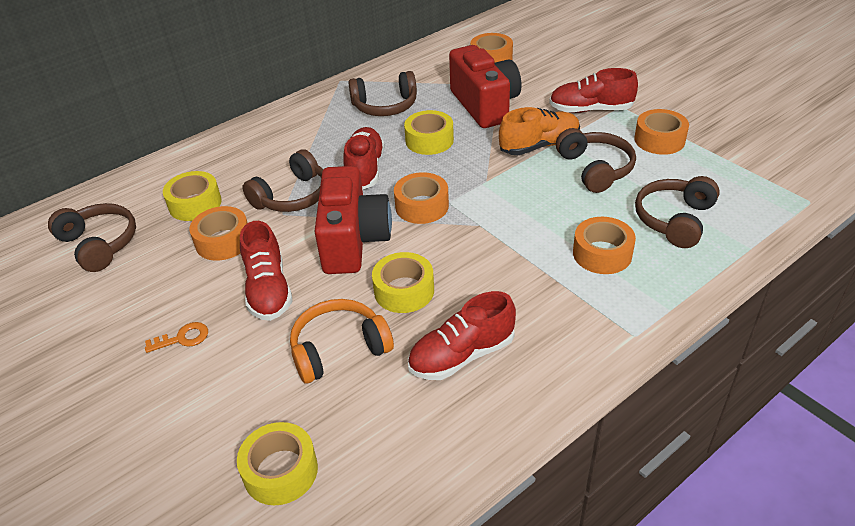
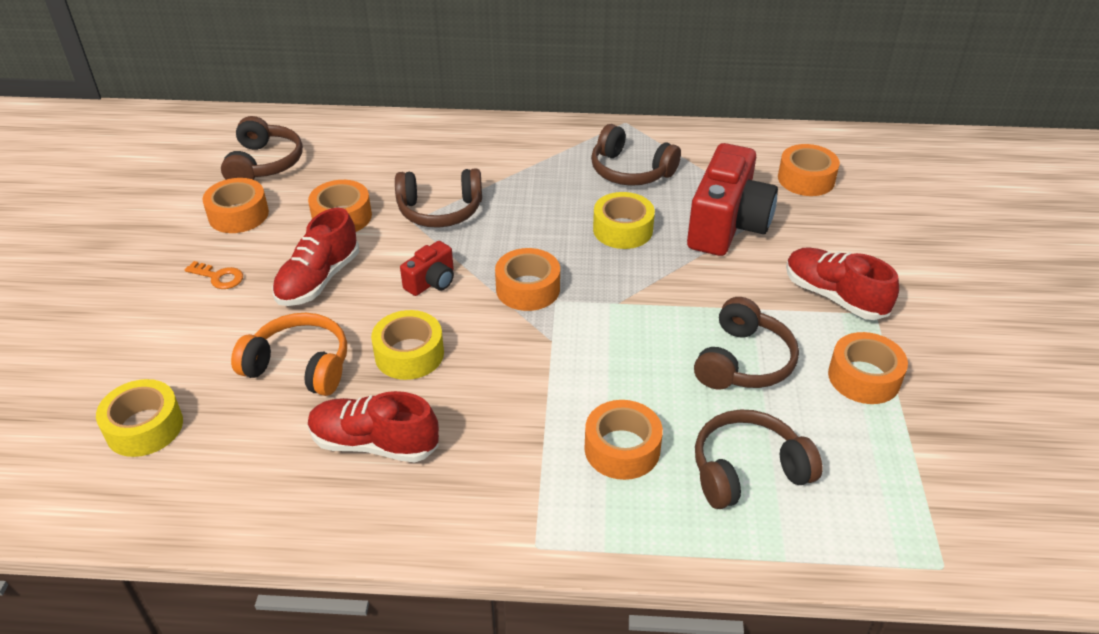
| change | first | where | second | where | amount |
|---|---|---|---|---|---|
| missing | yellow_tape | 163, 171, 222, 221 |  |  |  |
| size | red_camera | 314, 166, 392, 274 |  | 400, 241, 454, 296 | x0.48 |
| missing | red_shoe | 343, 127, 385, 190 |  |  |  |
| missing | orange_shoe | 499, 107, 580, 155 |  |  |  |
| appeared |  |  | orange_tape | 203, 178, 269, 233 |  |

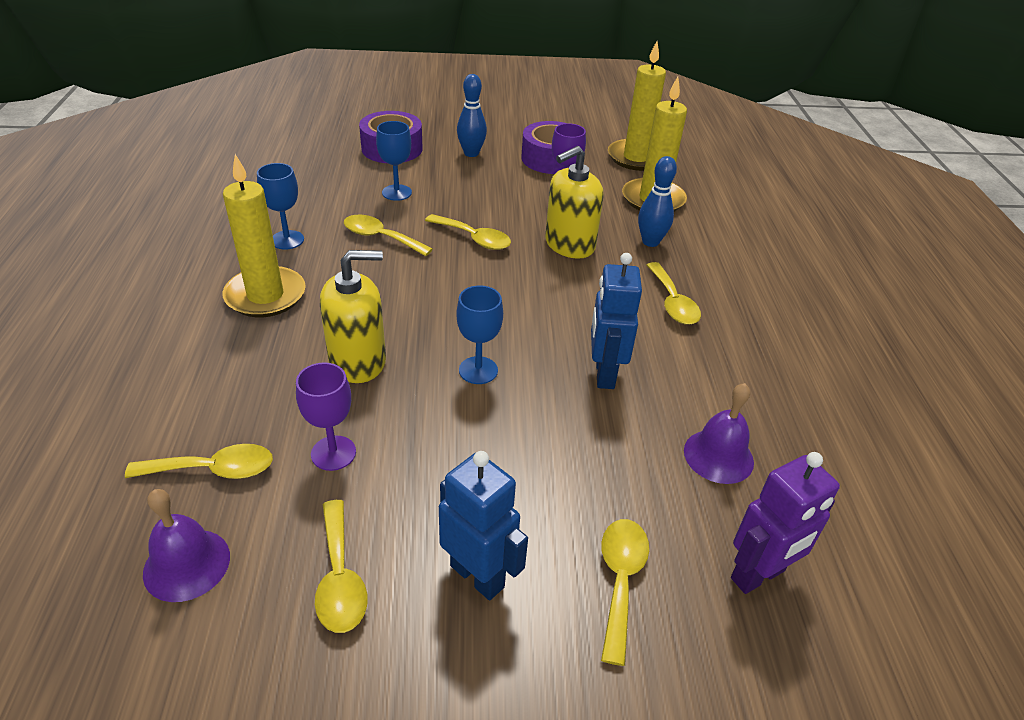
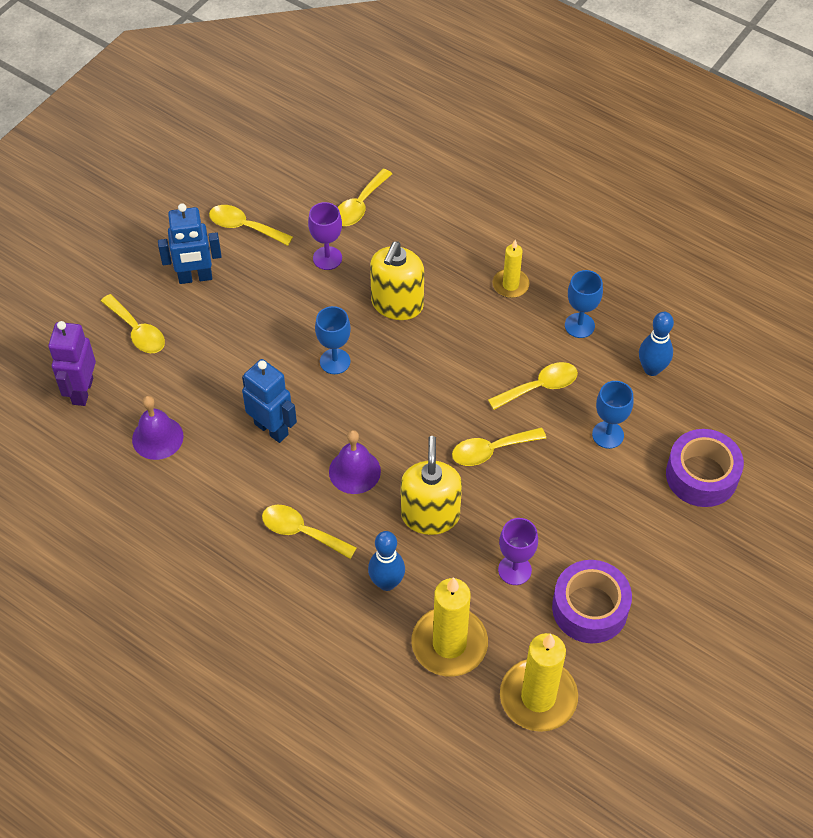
| change | first | where | second | where | amount |
|---|---|---|---|---|---|
| relocated | purple_bell | 143, 489, 230, 602 |  | 329, 430, 381, 494 |  |
| size | yellow_candle | 222, 154, 306, 317 |  | 492, 240, 530, 298 | x0.56 |
| relocated | blue_bowling_pin | 457, 74, 487, 157 |  | 639, 312, 674, 376 |  |

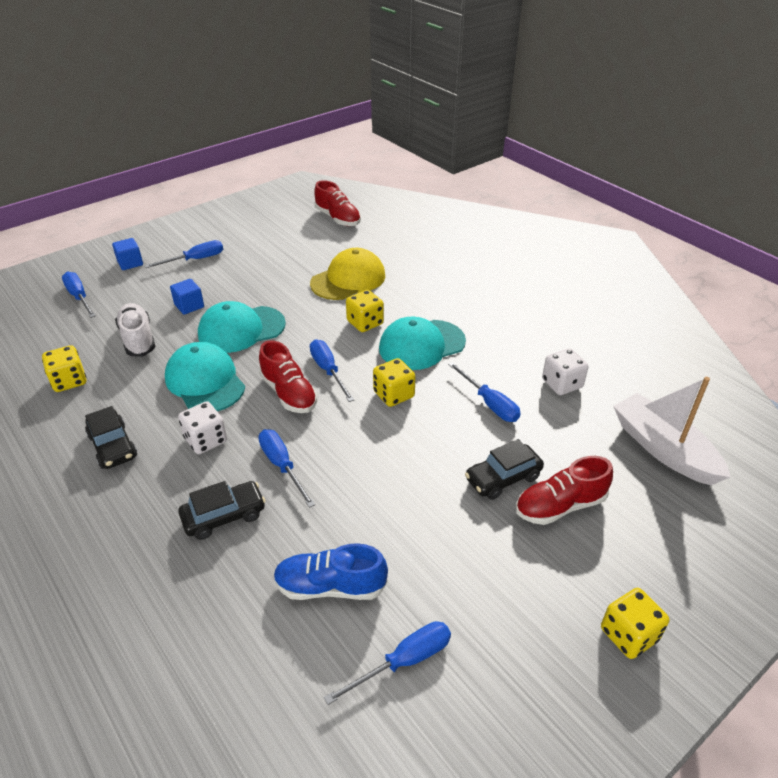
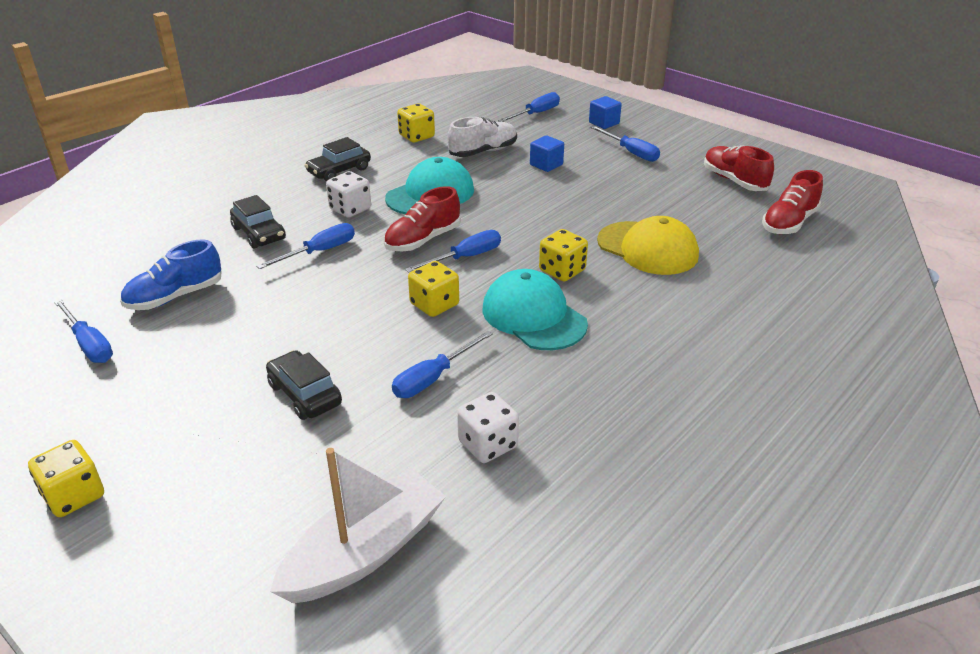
| change | first | where | second | where | amount |
|---|---|---|---|---|---|
| missing | turquoise_cap | 198, 301, 286, 353 |  |  |  |
| spun | blue_shoe | 273, 543, 388, 600 |  | 120, 239, 221, 310 | 120 degrees counterclockwise |
| relocated | red_shoe | 516, 456, 613, 525 |  | 704, 145, 774, 191 |  |

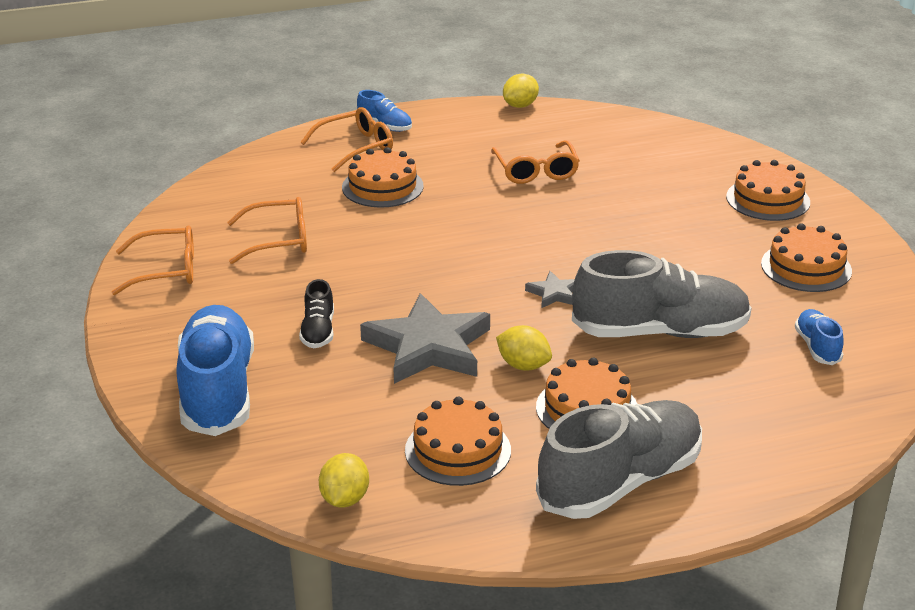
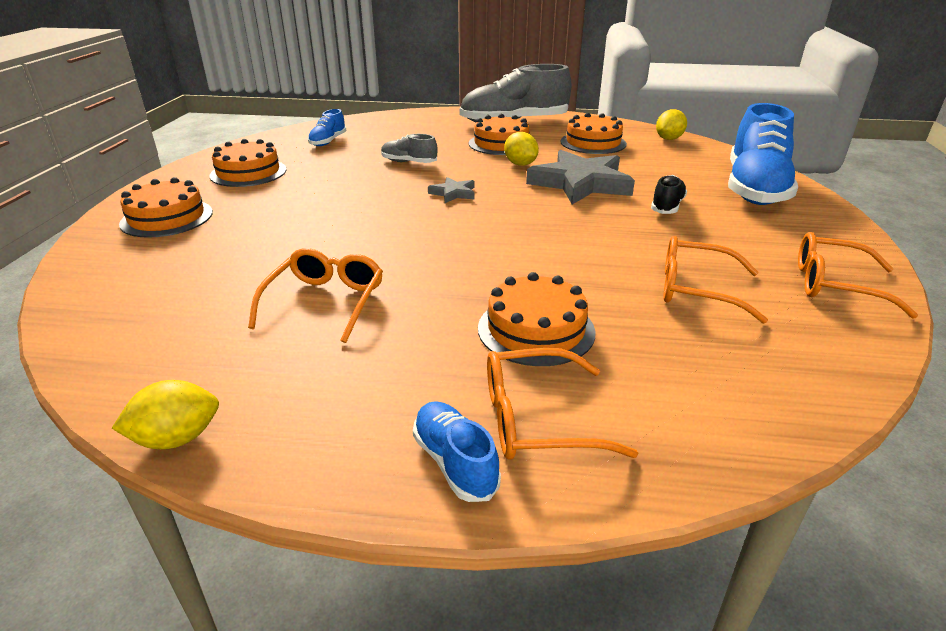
| change | first | where | second | where | amount |
|---|---|---|---|---|---|
| size | grey_shoe | 572, 250, 752, 338 |  | 381, 134, 437, 163 | x0.46 |

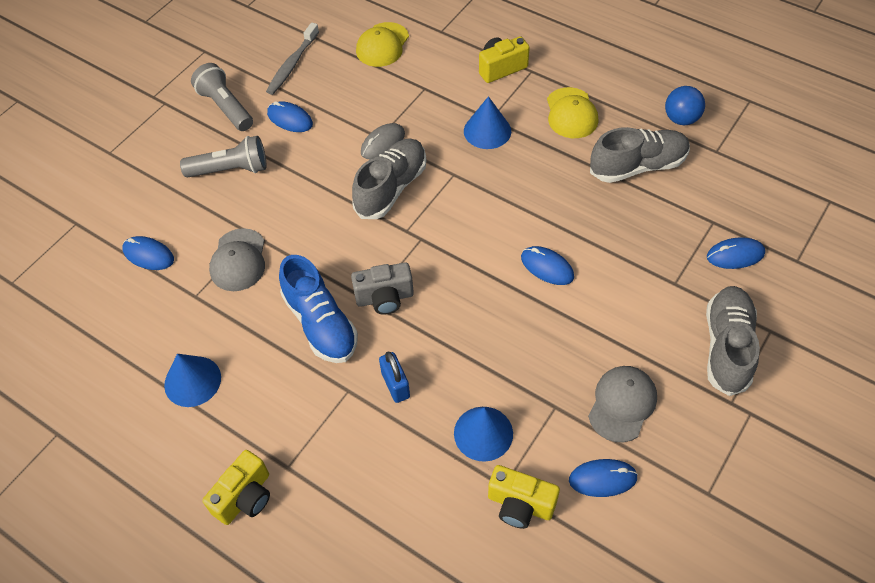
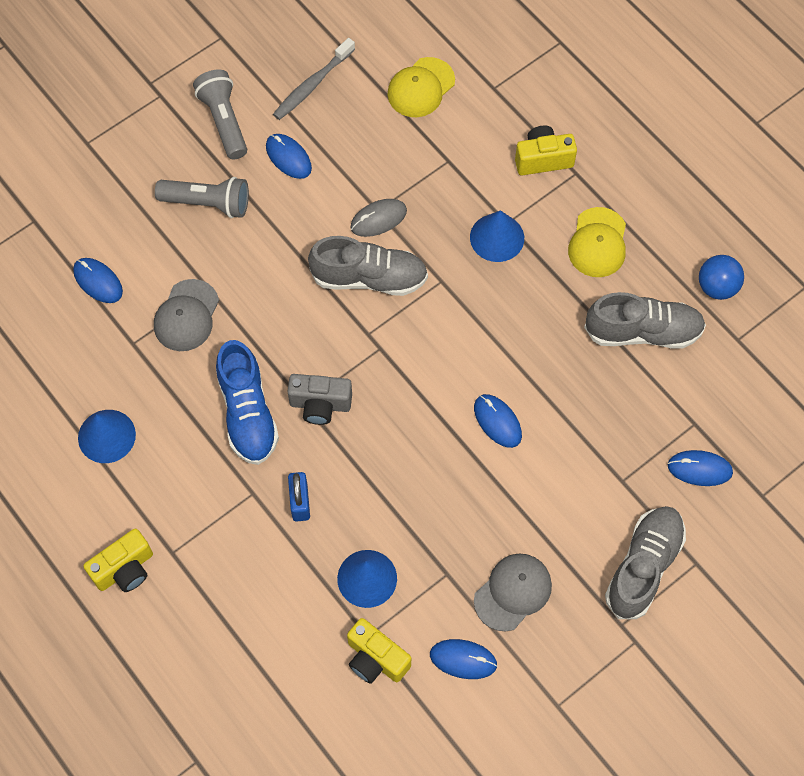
| change | first | where | second | where | amount |
|---|---|---|---|---|---|
| spun | grey_shoe | 352, 139, 426, 219 |  | 308, 236, 428, 296 | 45 degrees clockwise |

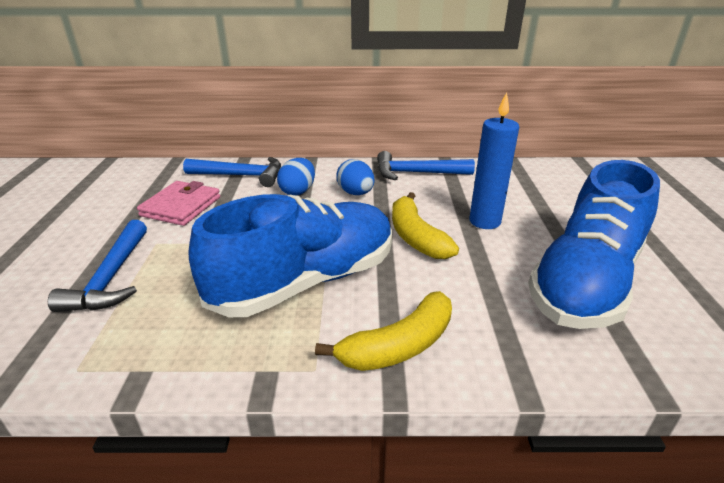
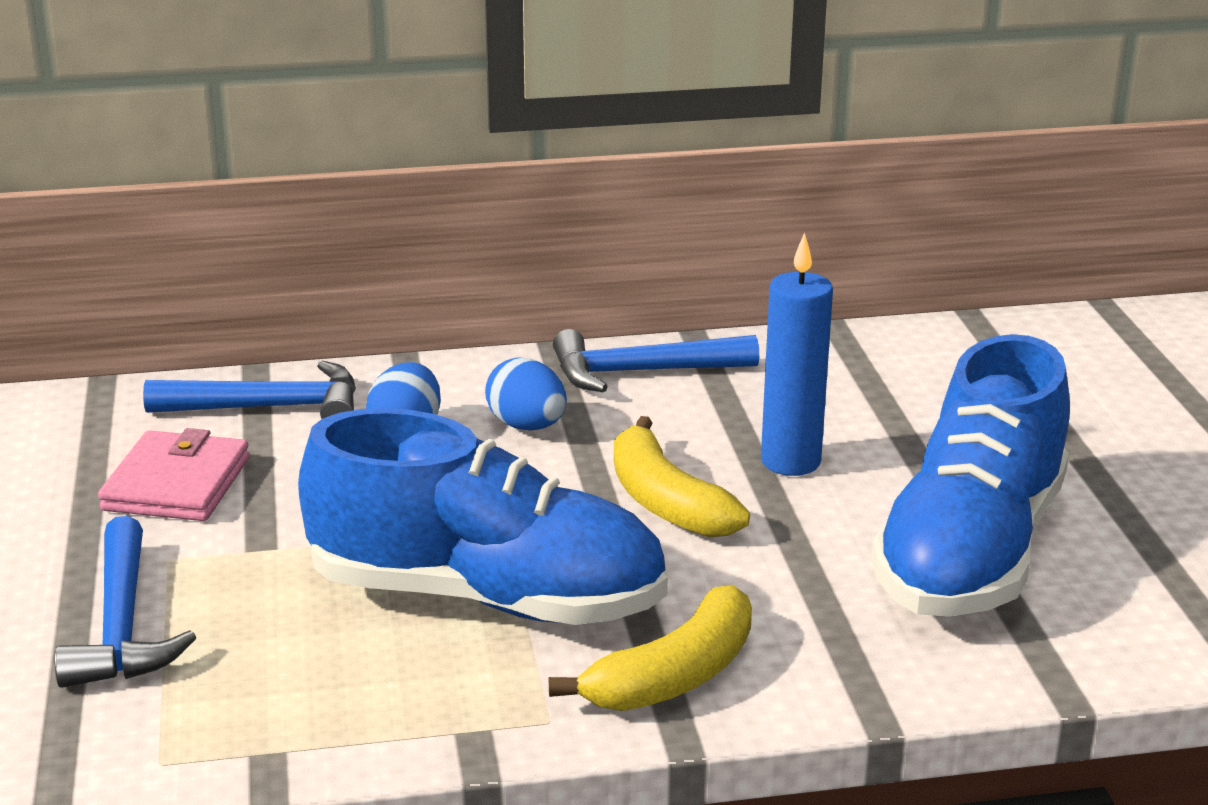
| change | first | where | second | where | amount |
|---|---|---|---|---|---|
| spun | blue_shoe | 189, 194, 393, 317 |  | 298, 408, 668, 625 | 60 degrees clockwise |

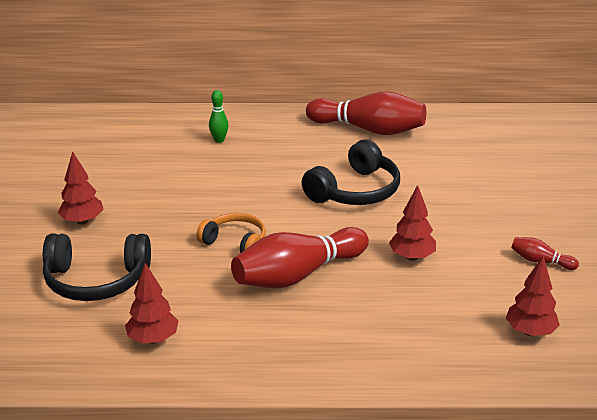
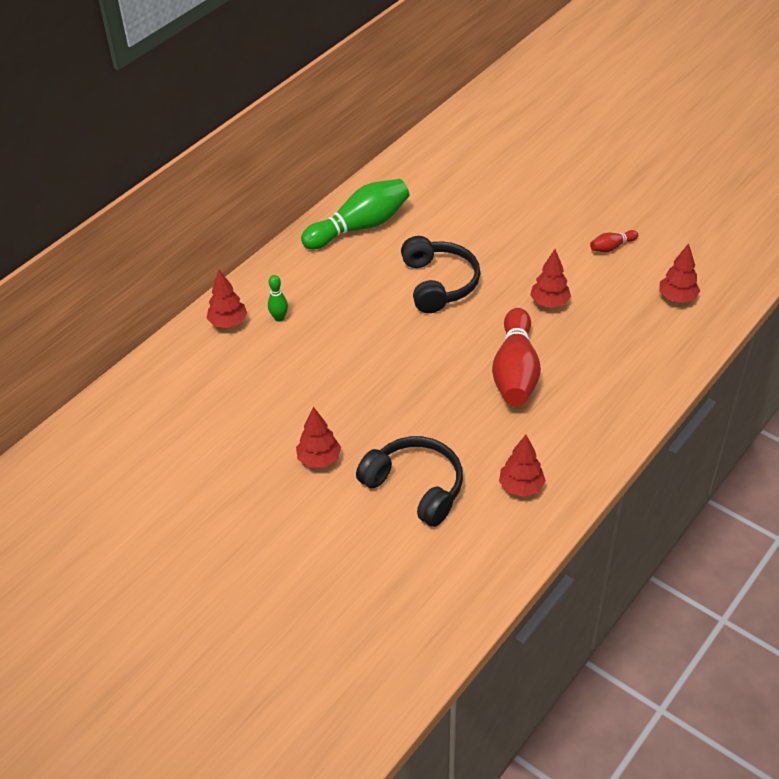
| change | first | where | second | where | amount |
|---|---|---|---|---|---|
| spun | black_headphones | 43, 234, 151, 301 |  | 356, 436, 463, 527 | 90 degrees counterclockwise |
| missing | orange_headphones | 197, 213, 266, 253 |  |  |  |
| colour | red_bowling_pin | 306, 92, 426, 135 | green_bowling_pin | 301, 179, 409, 249 |  |
| appeared |  |  | red_tree | 206, 270, 247, 328 |  |

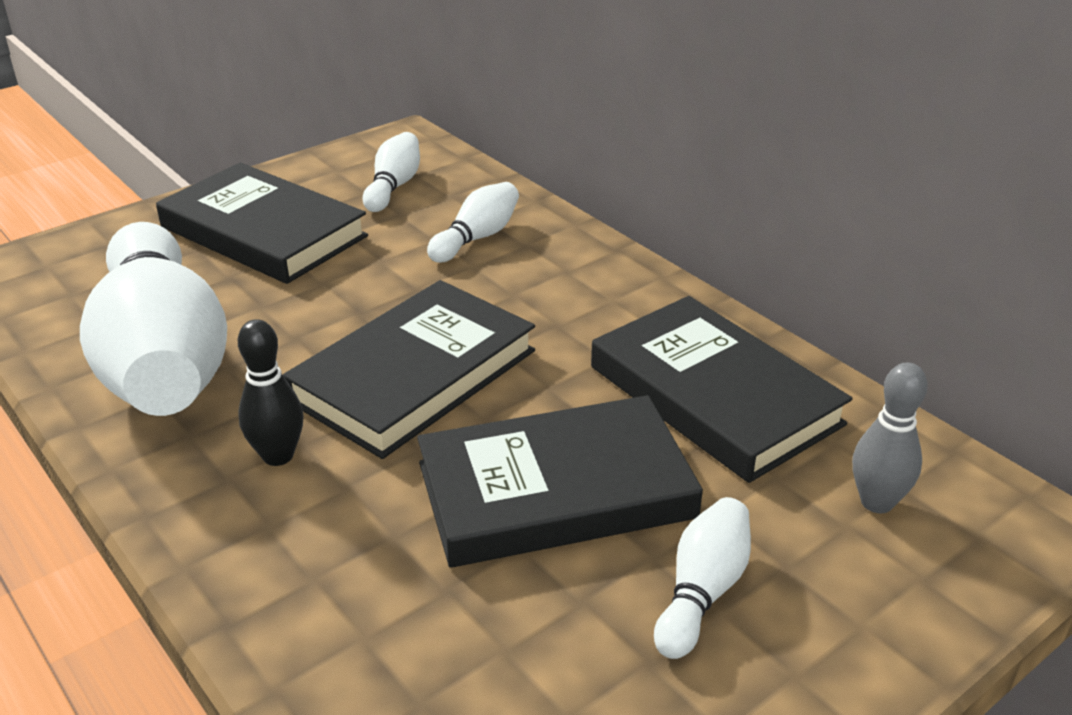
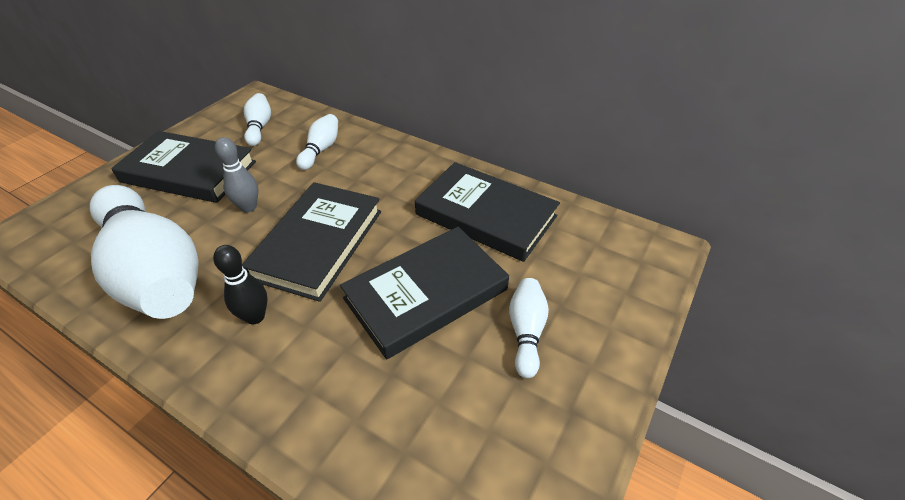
| change | first | where | second | where | amount |
|---|---|---|---|---|---|
| relocated | grey_bowling_pin | 852, 363, 928, 513 |  | 215, 137, 258, 213 |  |

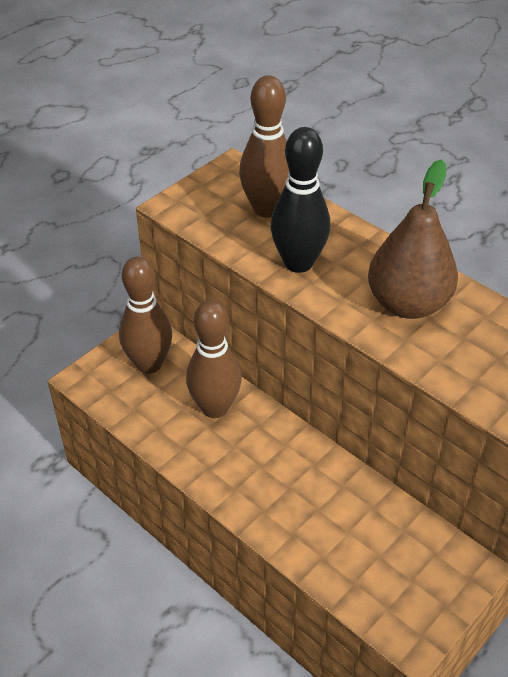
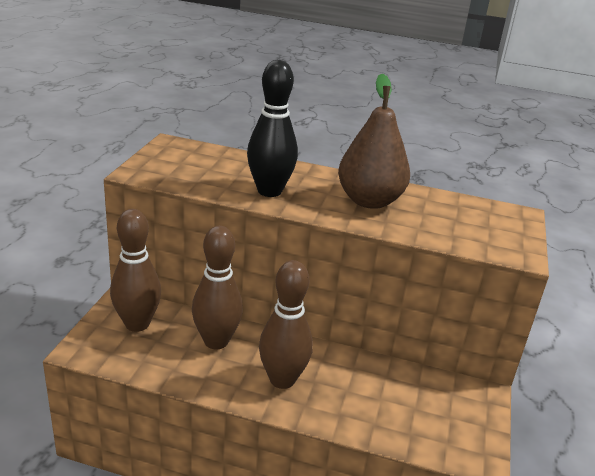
| change | first | where | second | where | amount |
|---|---|---|---|---|---|
| relocated | brown_bowling_pin | 239, 75, 289, 217 |  | 259, 260, 313, 389 |  |

